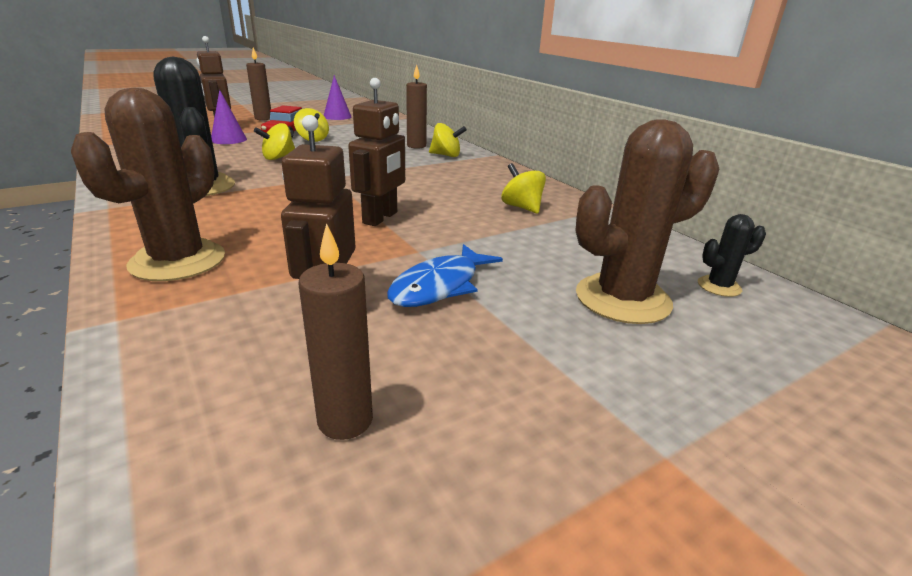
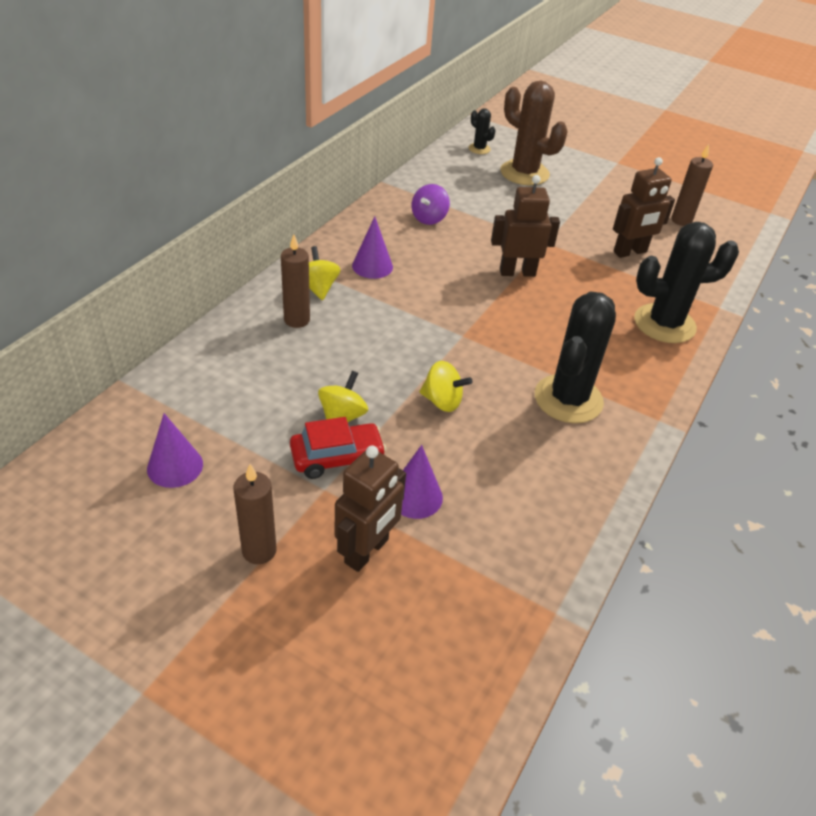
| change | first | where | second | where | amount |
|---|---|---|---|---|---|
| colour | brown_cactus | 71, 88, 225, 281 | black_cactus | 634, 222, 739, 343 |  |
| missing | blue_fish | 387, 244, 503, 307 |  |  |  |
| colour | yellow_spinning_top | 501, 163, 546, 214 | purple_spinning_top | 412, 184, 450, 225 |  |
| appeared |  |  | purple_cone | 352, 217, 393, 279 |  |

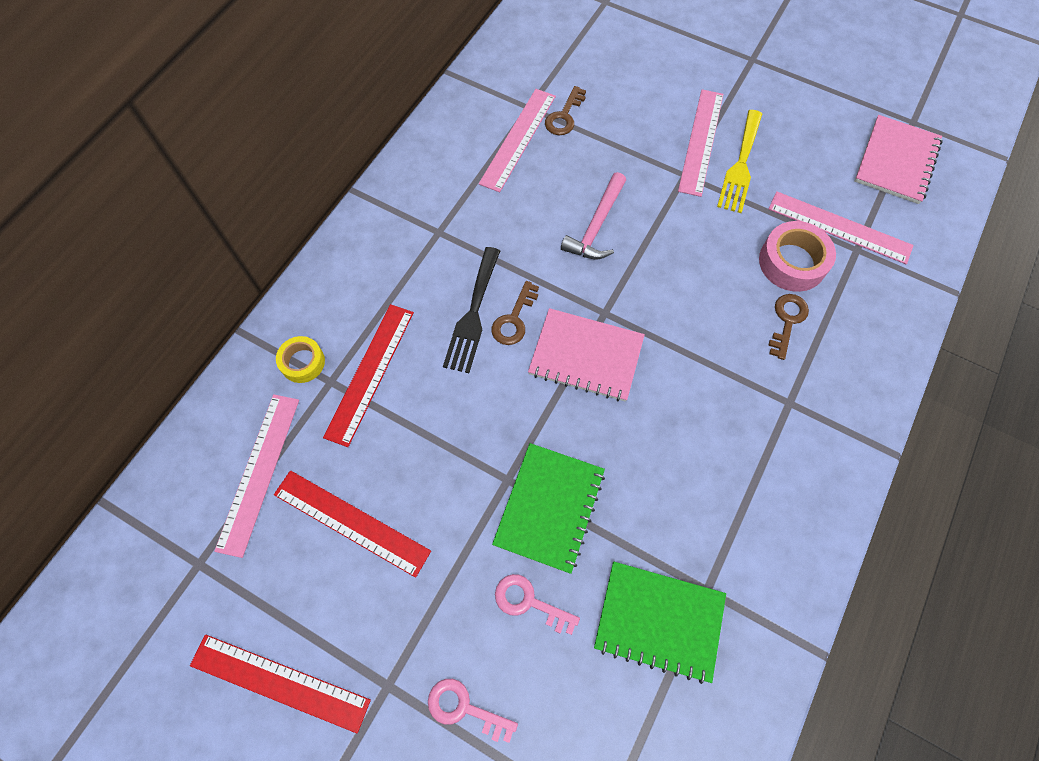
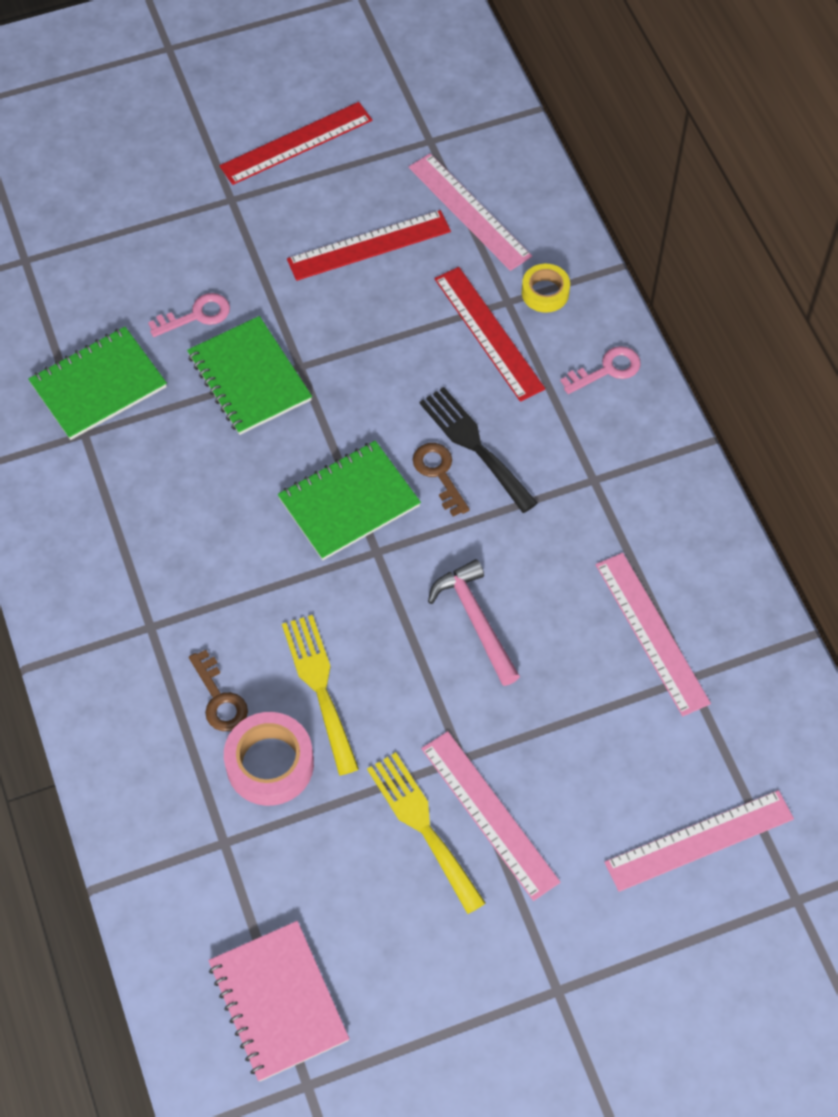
| change | first | where | second | where | amount |
|---|---|---|---|---|---|
| relocated | pink_key | 428, 679, 518, 743 |  | 560, 346, 641, 394 |  |
| colour | pink_notebook | 528, 308, 645, 402 | green_notebook | 278, 441, 421, 560 |  |
| missing | brown_key | 545, 86, 586, 135 |  |  |  |
| relocated | pink_ruler | 768, 192, 914, 264 |  | 605, 790, 794, 892 |  |
| appeared |  |  | yellow_fork | 282, 615, 359, 775 |  |

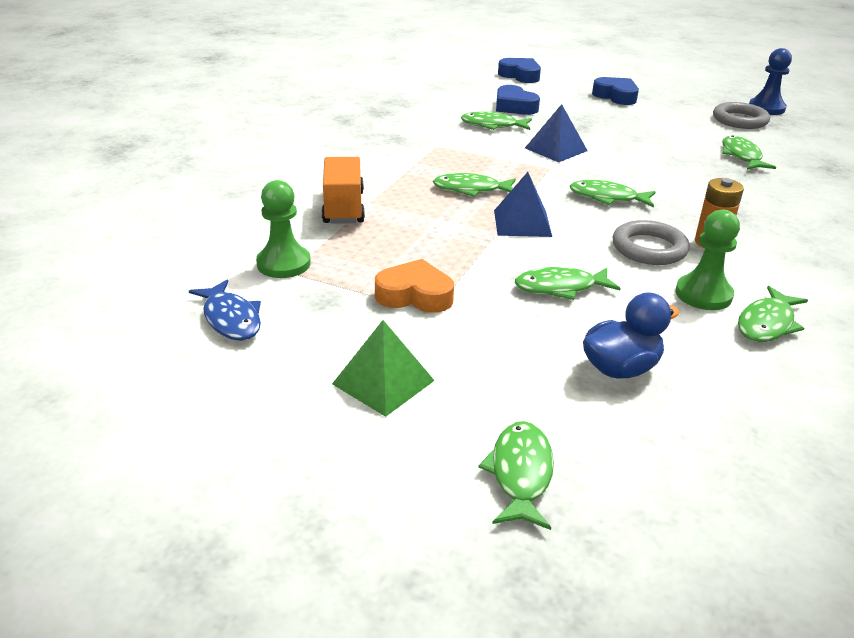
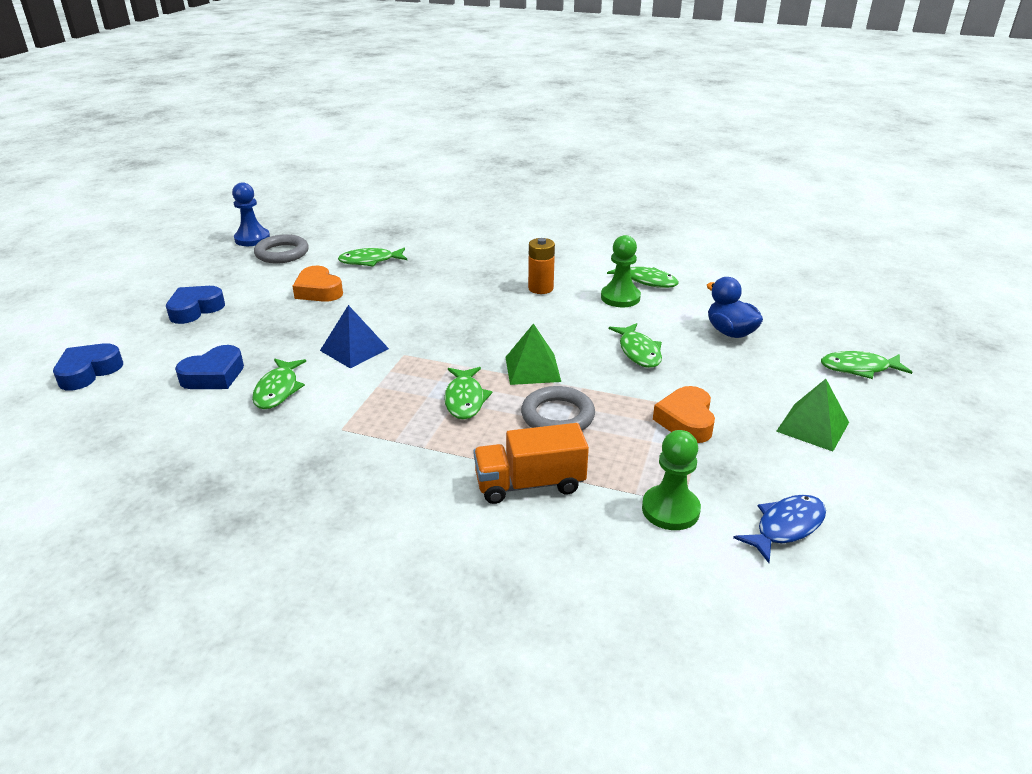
| change | first | where | second | where | amount |
|---|---|---|---|---|---|
| colour | blue_pyramid | 494, 172, 552, 237 | green_pyramid | 506, 323, 561, 385 |  |
| missing | green_fish | 570, 180, 656, 207 |  |  |  |
| relocated | grey_ring | 612, 220, 690, 265 |  | 521, 386, 595, 430 |  |
| appeared |  |  | orange_heart | 292, 266, 343, 302 |  |

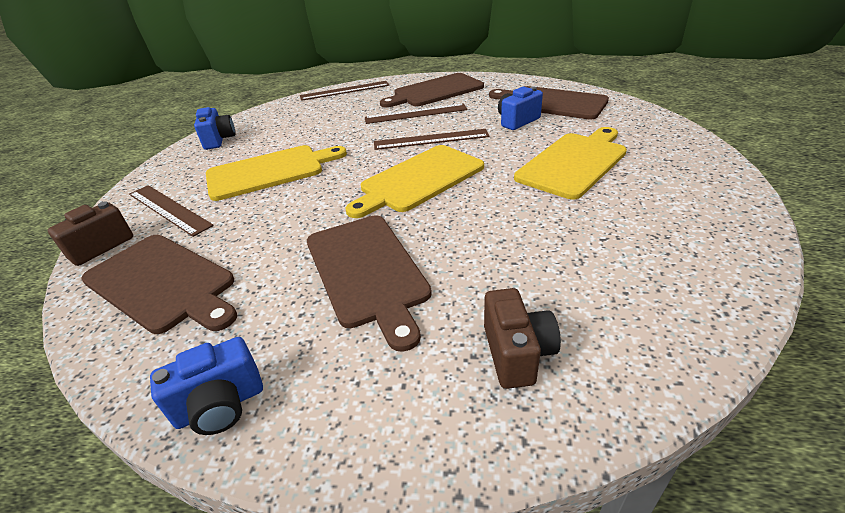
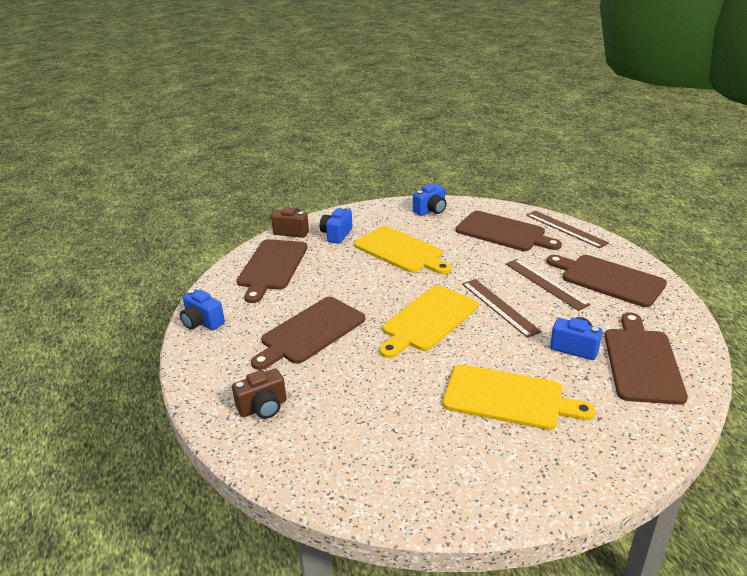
| change | first | where | second | where | amount |
|---|---|---|---|---|---|
| exchanged | brown_ruler | 129, 185, 214, 237 | blue_camera | 320, 206, 353, 244 |  |
| spun | yellow_cutting_board | 346, 145, 484, 218 |  | 379, 285, 479, 358 | 75 degrees counterclockwise |
| appeared |  |  | brown_cutting_board | 456, 211, 562, 251 |  |

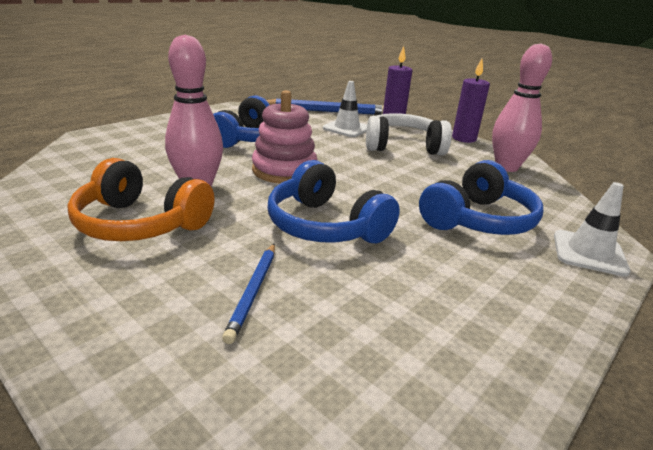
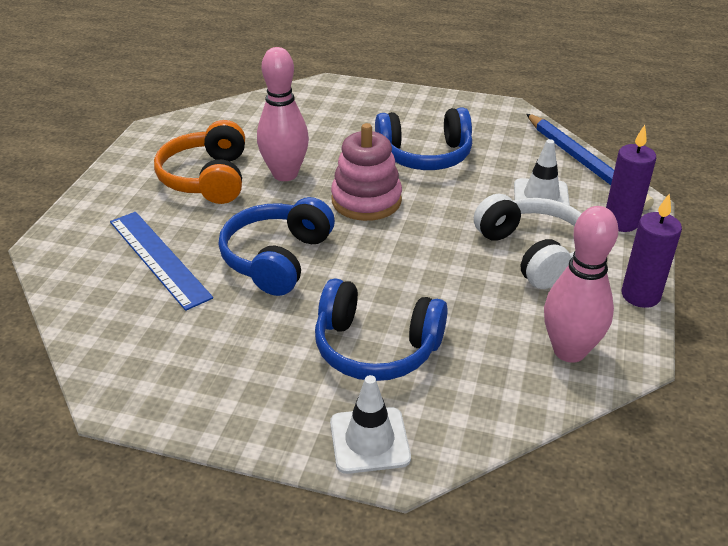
| change | first | where | second | where | amount |
|---|---|---|---|---|---|
| exchanged | blue_pencil | 222, 244, 275, 344 | blue_ruler | 110, 212, 213, 311 |  |

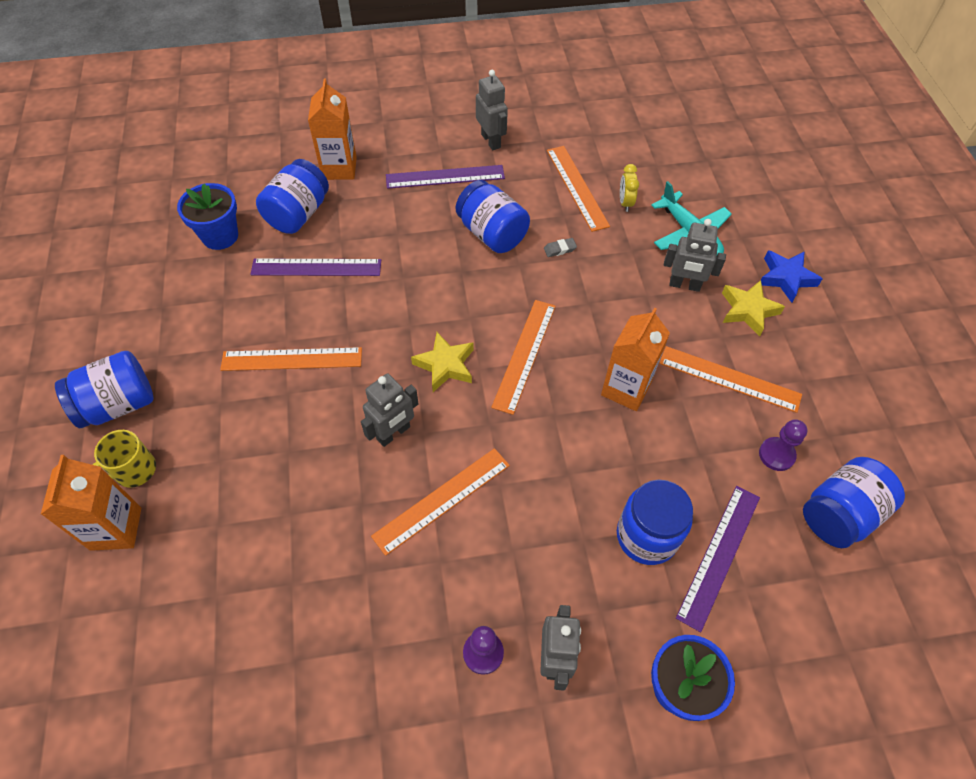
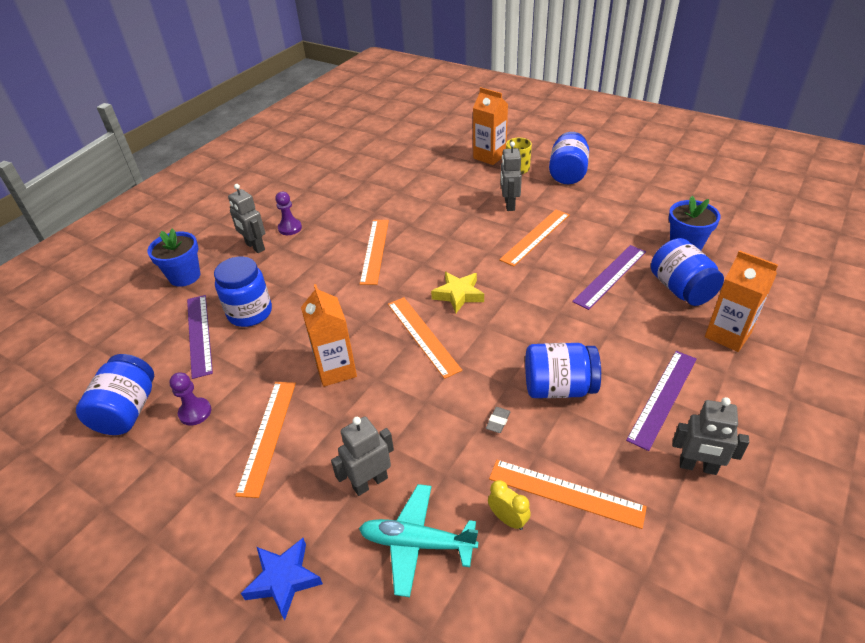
| change | first | where | second | where | amount |
|---|---|---|---|---|---|
| relocated | grey_robot | 361, 374, 419, 447 |  | 501, 141, 522, 211 |  |
| spun | orange_ruler | 659, 346, 802, 413 |  | 235, 382, 296, 498 | 60 degrees counterclockwise |
| missing | yellow_star | 722, 280, 785, 336 |  |  |  |

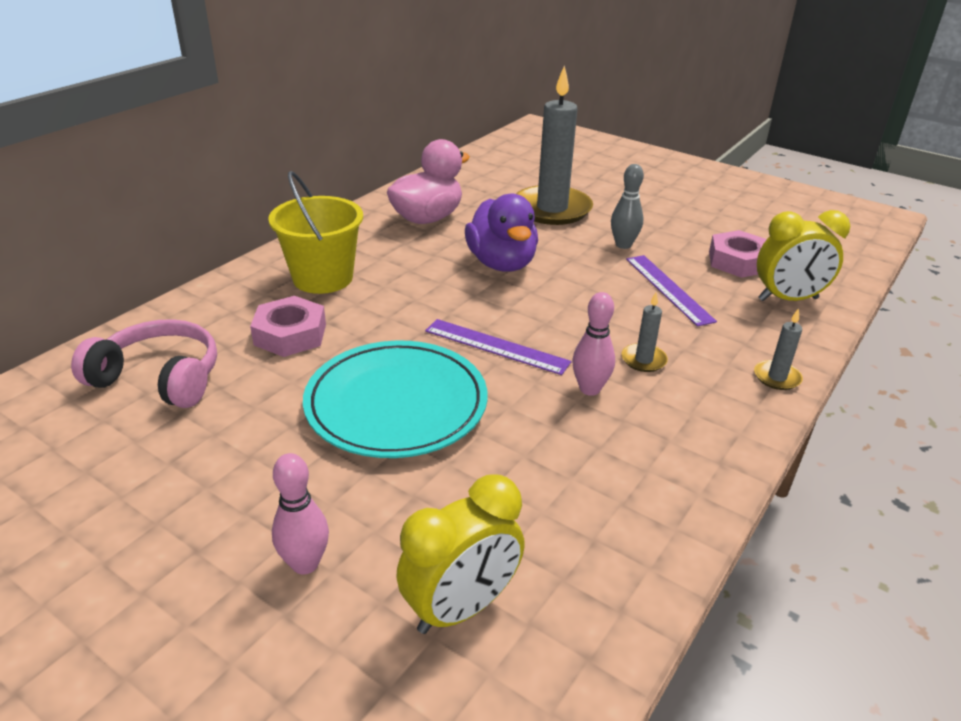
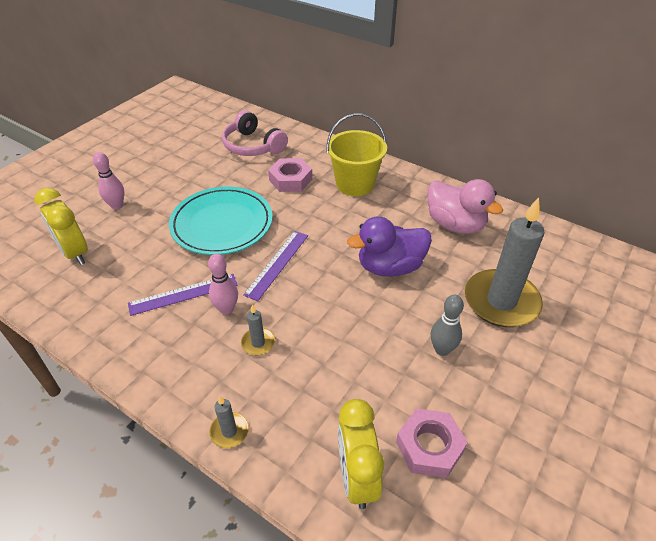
| change | first | where | second | where | amount |
|---|---|---|---|---|---|
| spun | pink_headphones | 71, 319, 217, 408 |  | 222, 110, 288, 156 | 120 degrees clockwise |
| relocated | purple_ruler | 626, 255, 717, 327 |  | 128, 274, 238, 316 |  |

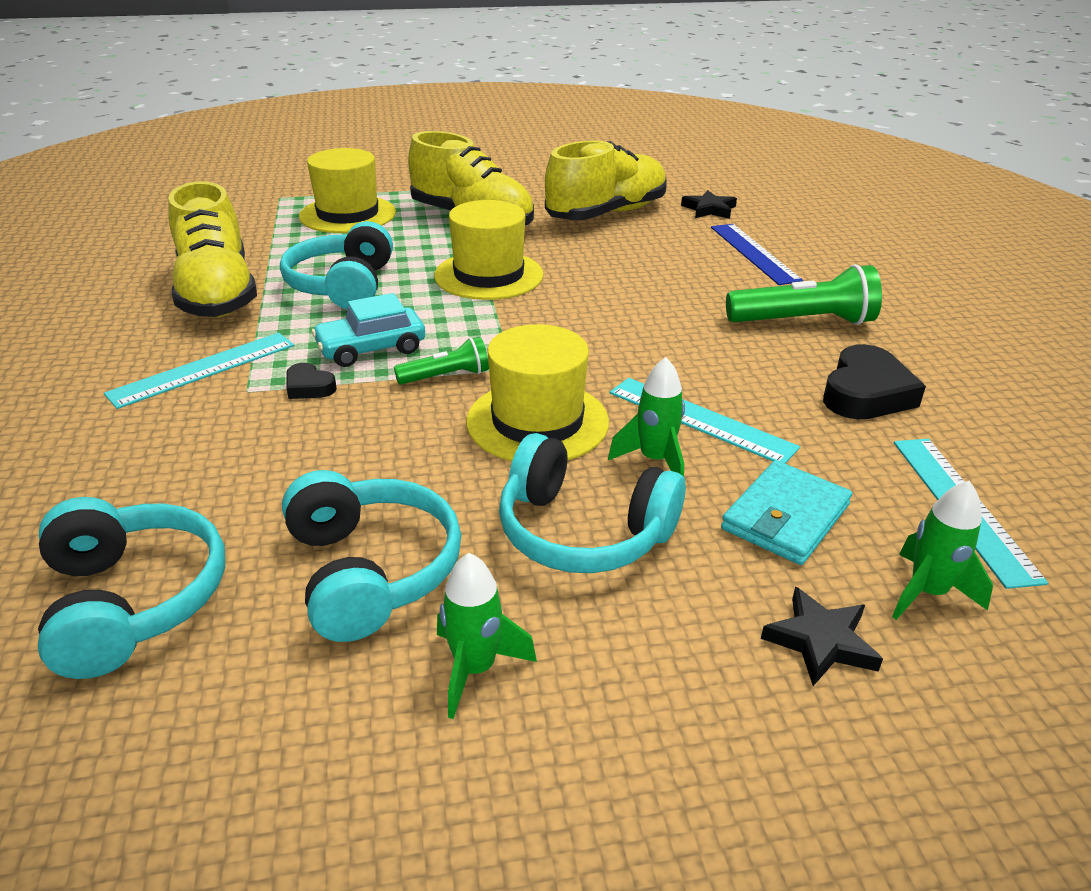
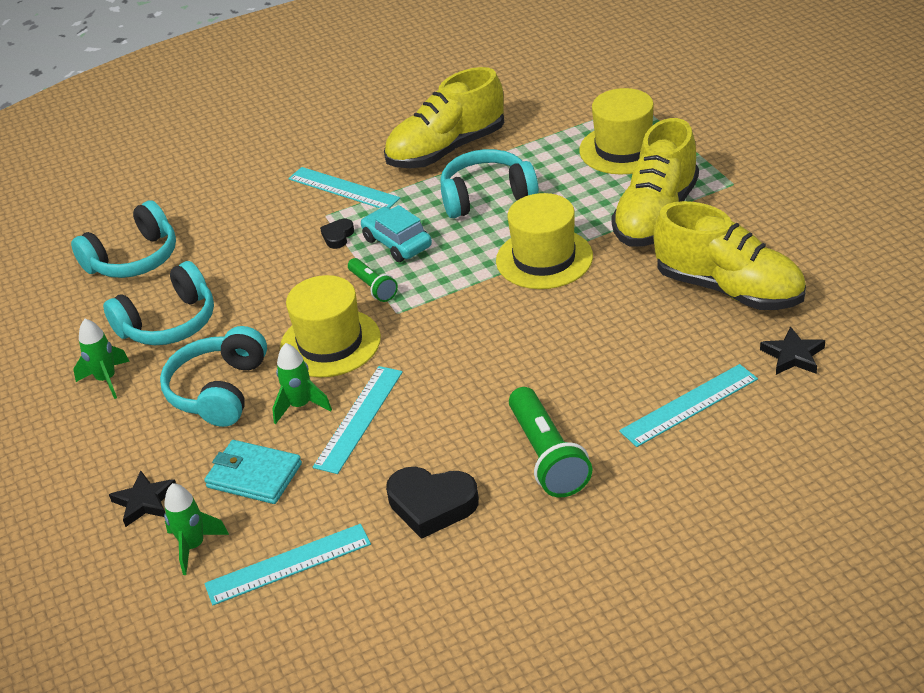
| change | first | where | second | where | amount |
|---|---|---|---|---|---|
| colour | blue_ruler | 711, 224, 803, 285 | turquoise_ruler | 619, 364, 758, 447 |  |

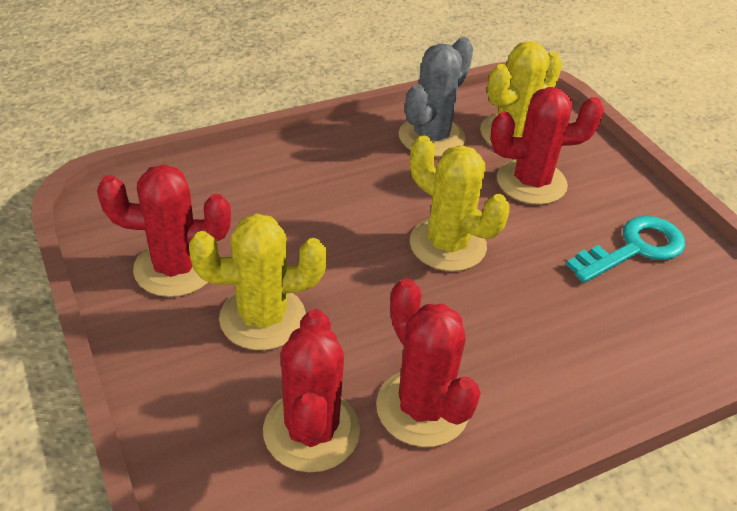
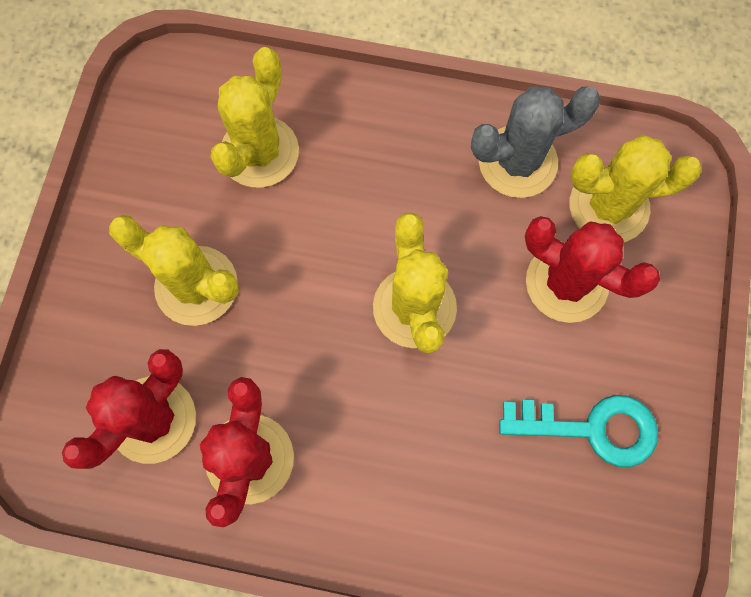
| change | first | where | second | where | amount |
|---|---|---|---|---|---|
| missing | red_cactus | 97, 164, 231, 297 |  |  |  |
| appeared |  |  | yellow_cactus | 210, 47, 299, 188 |  |

